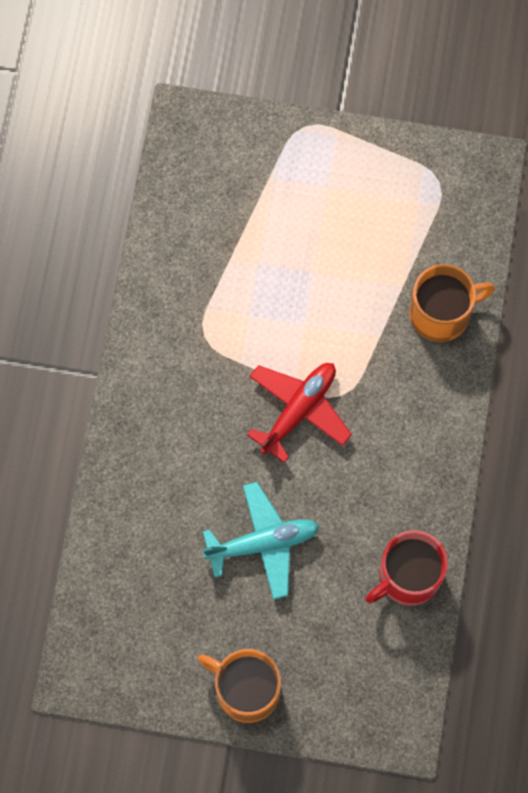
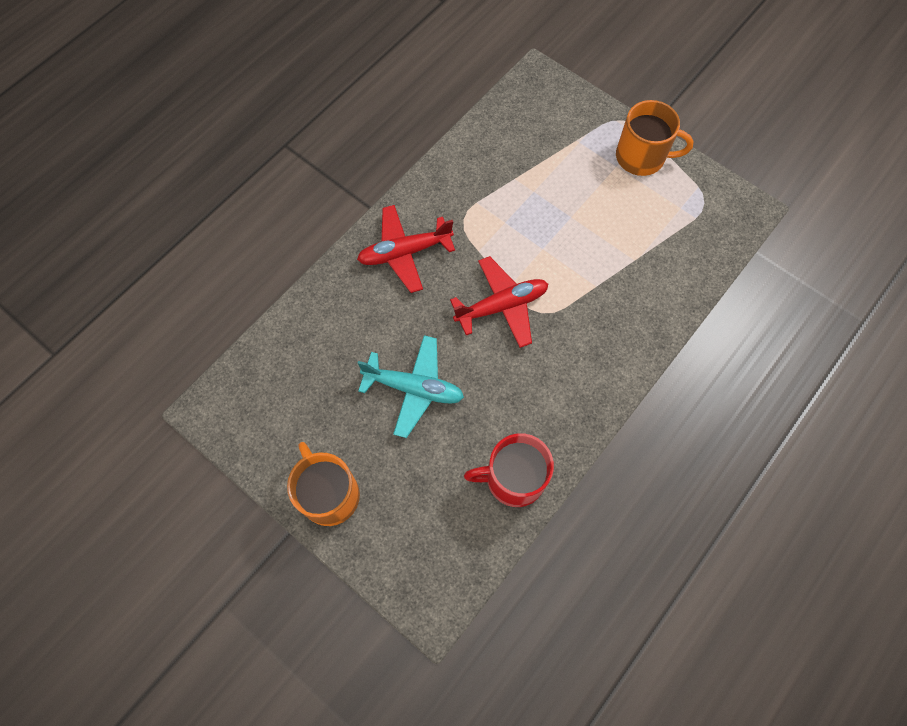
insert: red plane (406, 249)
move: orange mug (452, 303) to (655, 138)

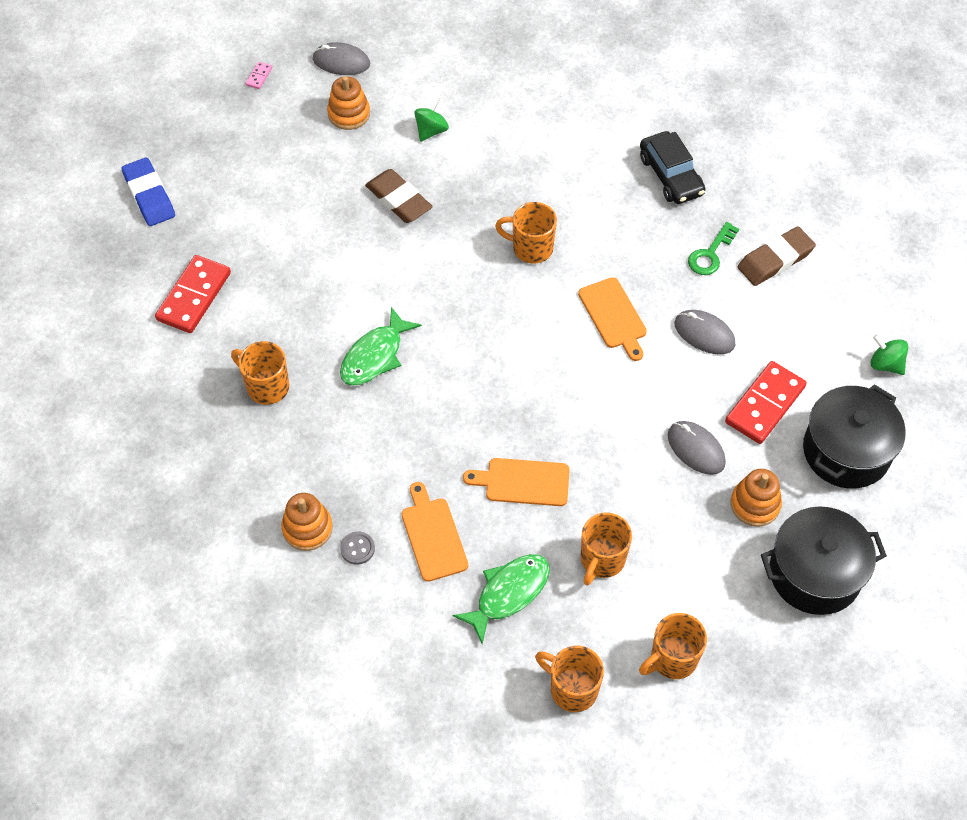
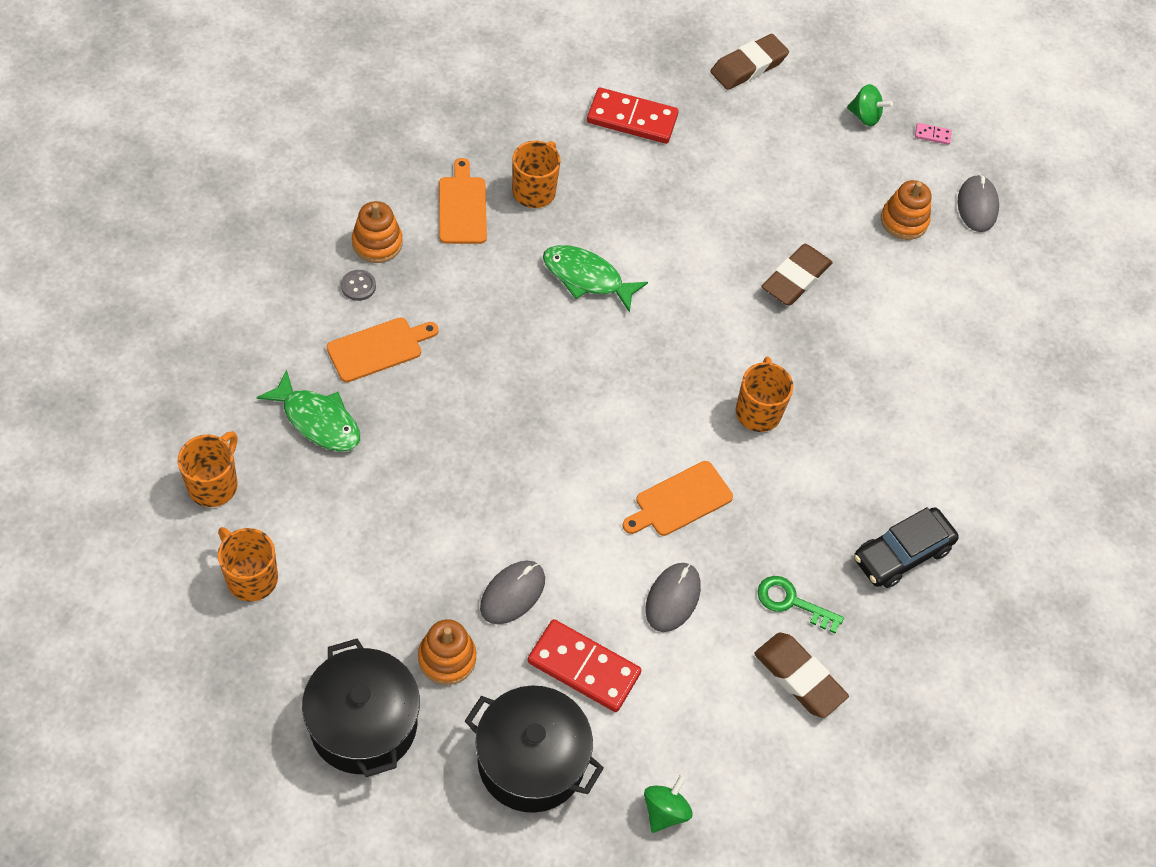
delete: orange mug (606, 549)
move: green spinning top (431, 120) to (870, 105); orange cutting board (516, 482) to (463, 201)
recolor: blue eraser (148, 192) to brown eraser (749, 62)

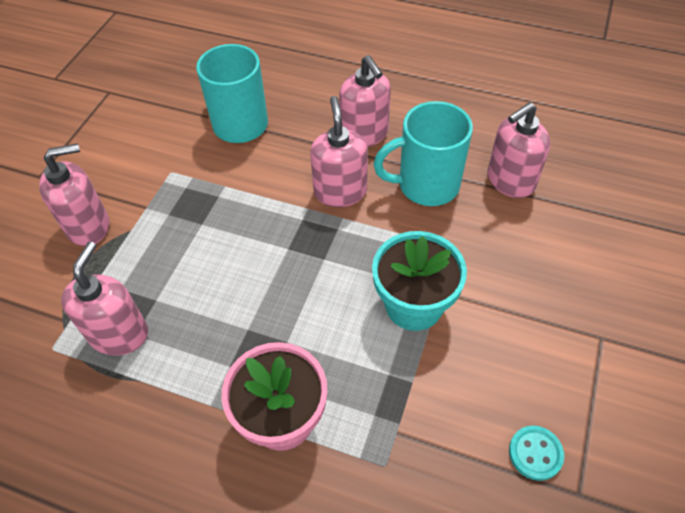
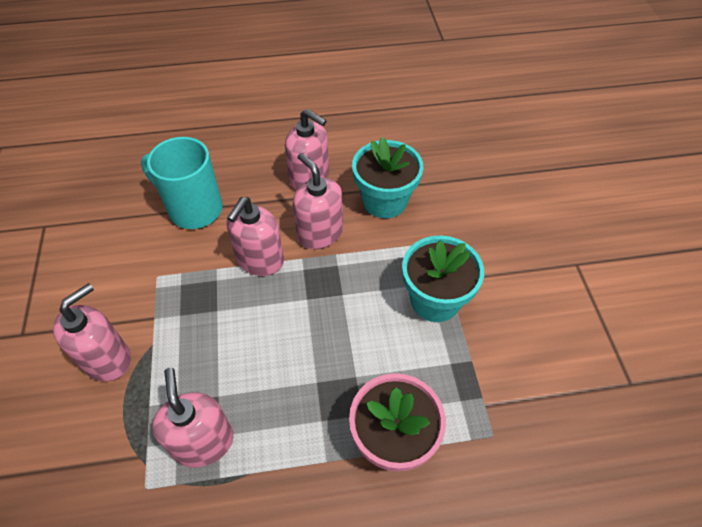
delete: turquoise button (536, 453)
move: pink soap dispenser (518, 150) to (255, 236)
replace: turquoise mug (423, 153) to turquoise flower pot (388, 177)

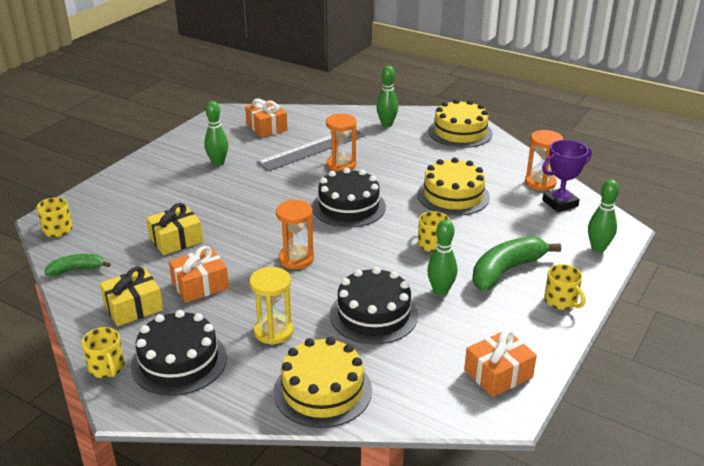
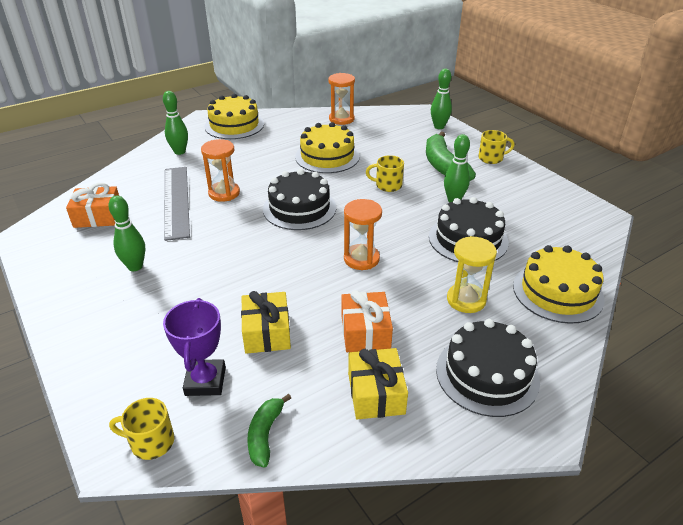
delete: yellow mug (103, 352); orange gift (500, 363)
move: purple trophy (567, 176) to (194, 347)

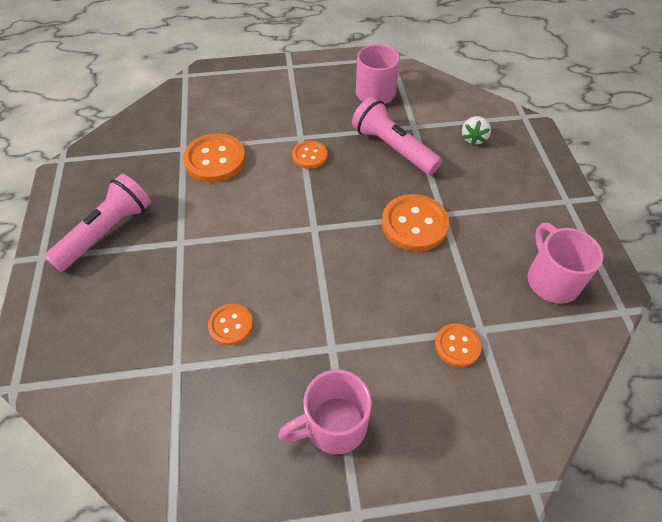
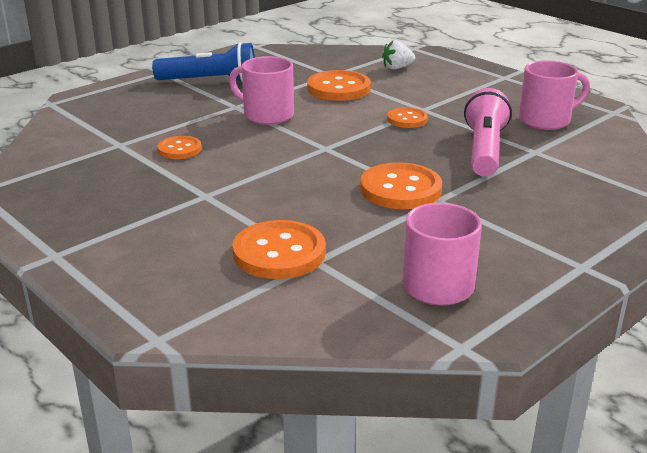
move: white strawberry (476, 131) to (398, 55); pink mug (325, 412) to (261, 90)
recolor: pink flashlight (97, 223) to blue flashlight (203, 62)
resize: orange button (458, 345) = (279, 249) x1.71

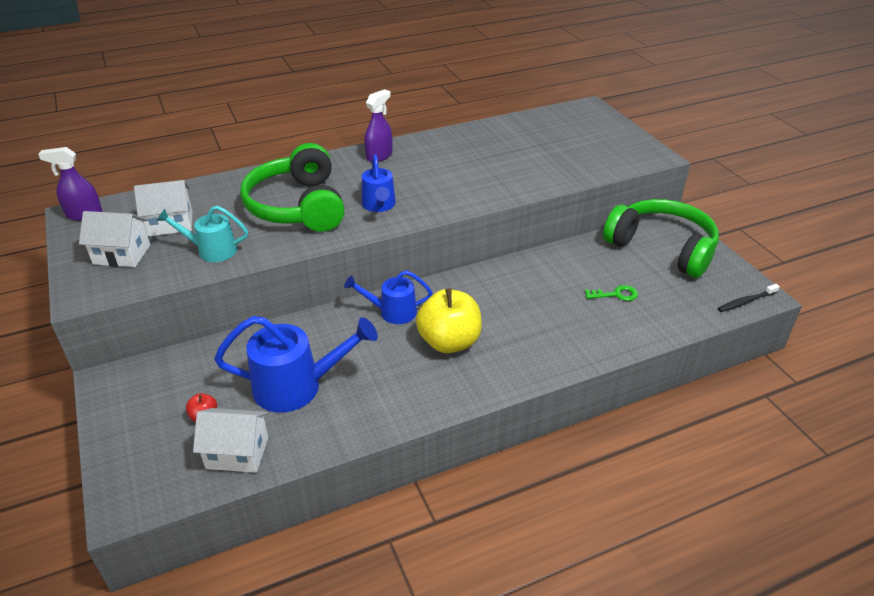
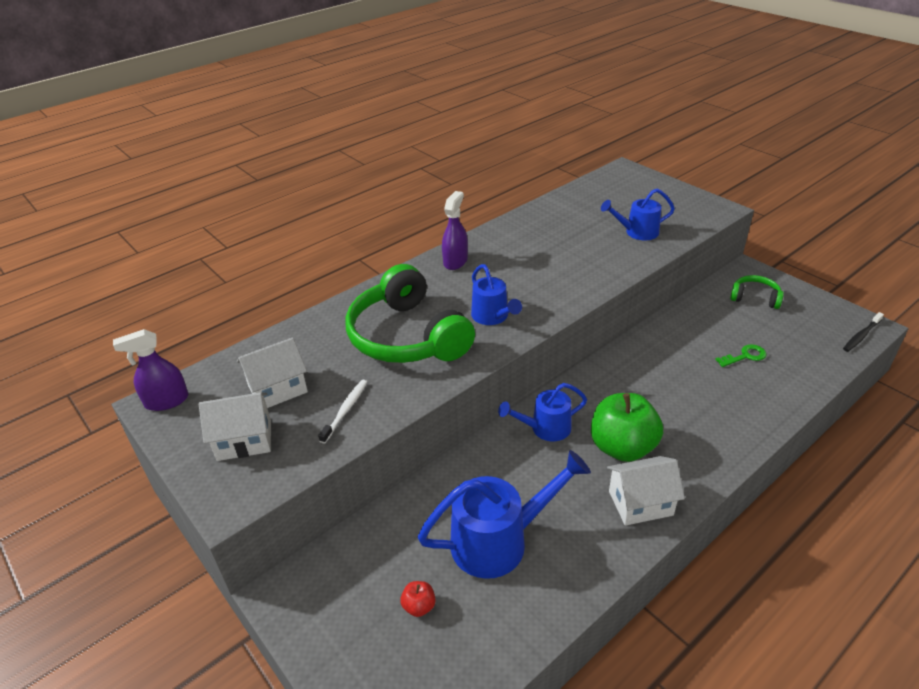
insert: blue watering can (638, 214)
move: white house (230, 440) to (646, 491)
replace: turquoise watering can (202, 233) to white toothbrush (342, 412)
recolor: yellow apple (449, 320) to green apple (627, 427)
resize: green headphones (661, 238) = (757, 292) x0.46

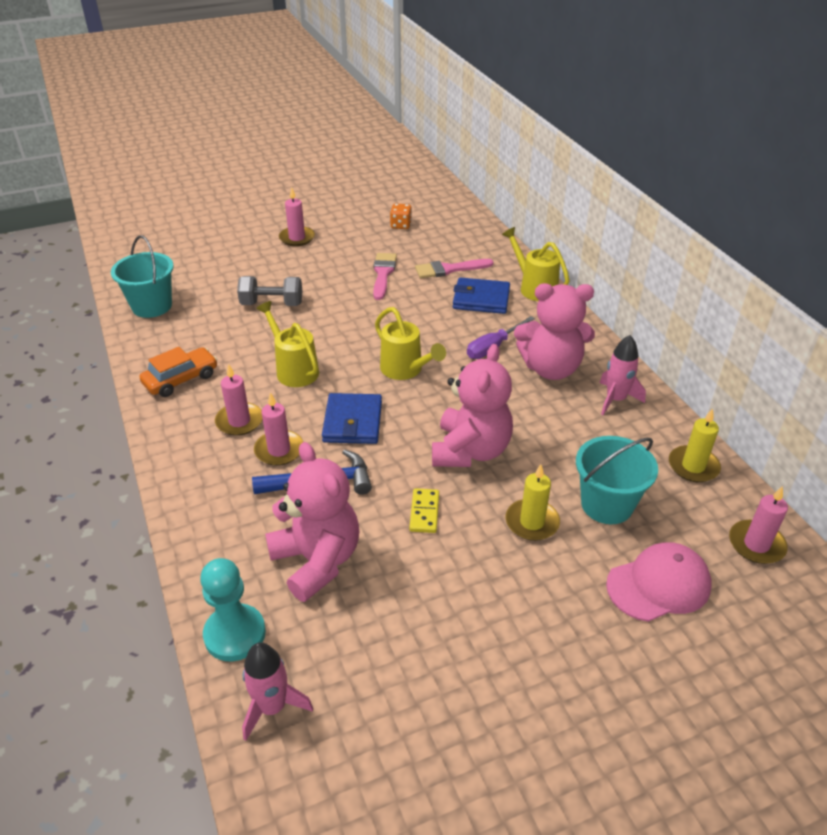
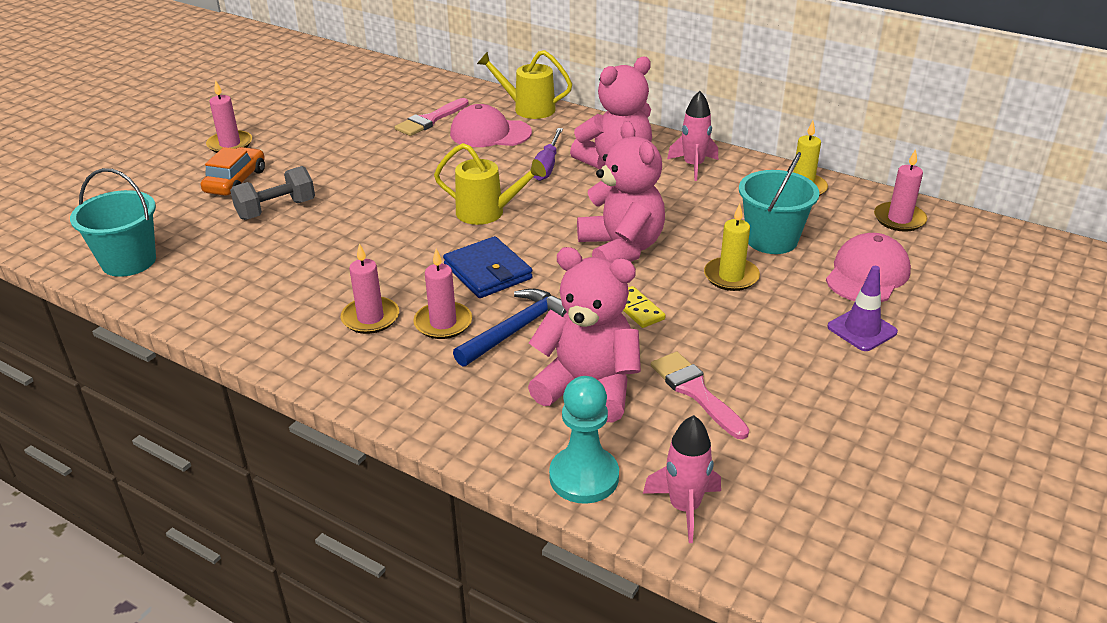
delete: orange dice (401, 216); yellow watering can (287, 344)
insert: purple traffic cone (862, 308)
move: pink brush (385, 276) to (700, 395); orange car (179, 372) to (233, 171)
replace: blue wallet (481, 295) to pink cap (491, 125)

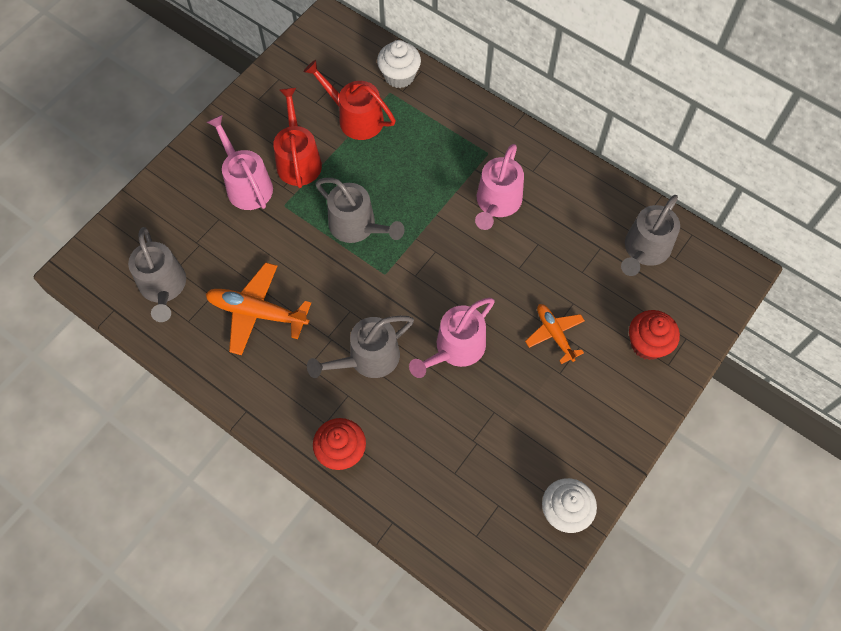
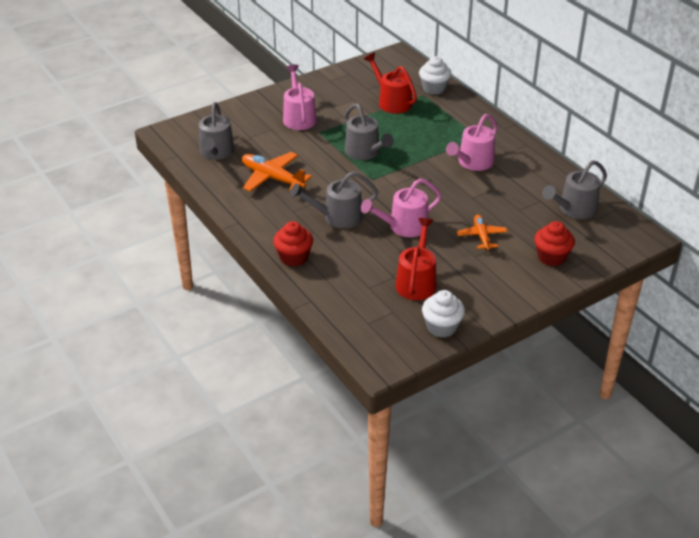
move: red watering can (297, 138) to (415, 259)

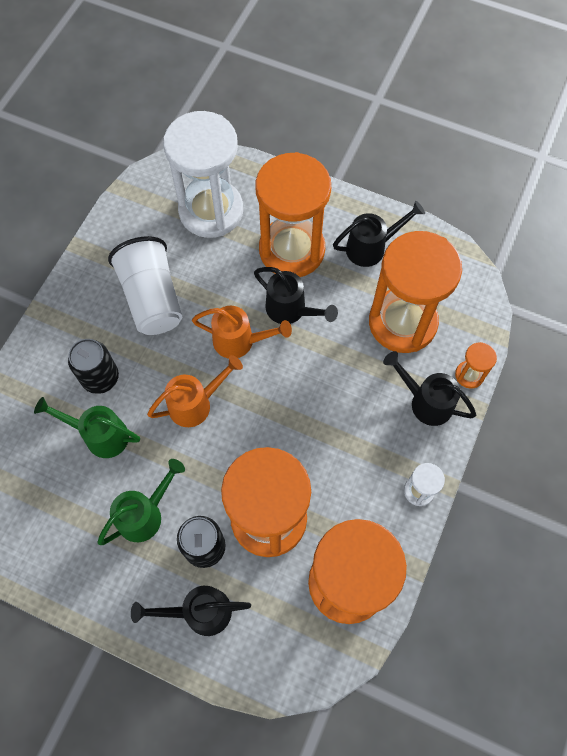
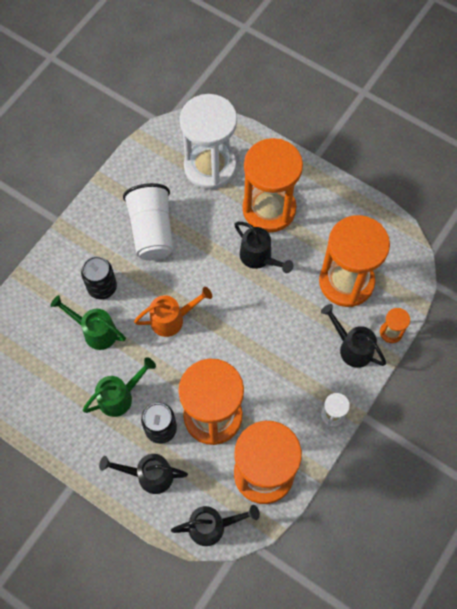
delete: orange watering can (242, 332)
move: black watering can (379, 234) to (215, 525)

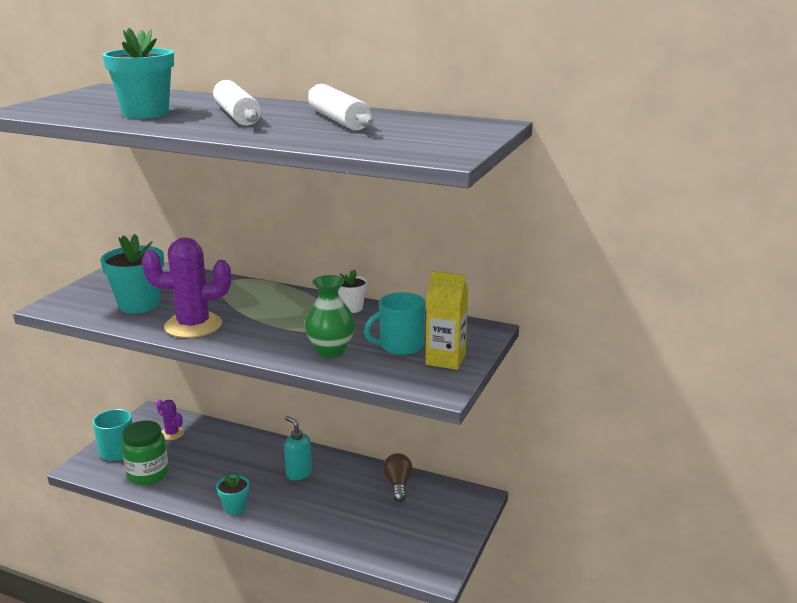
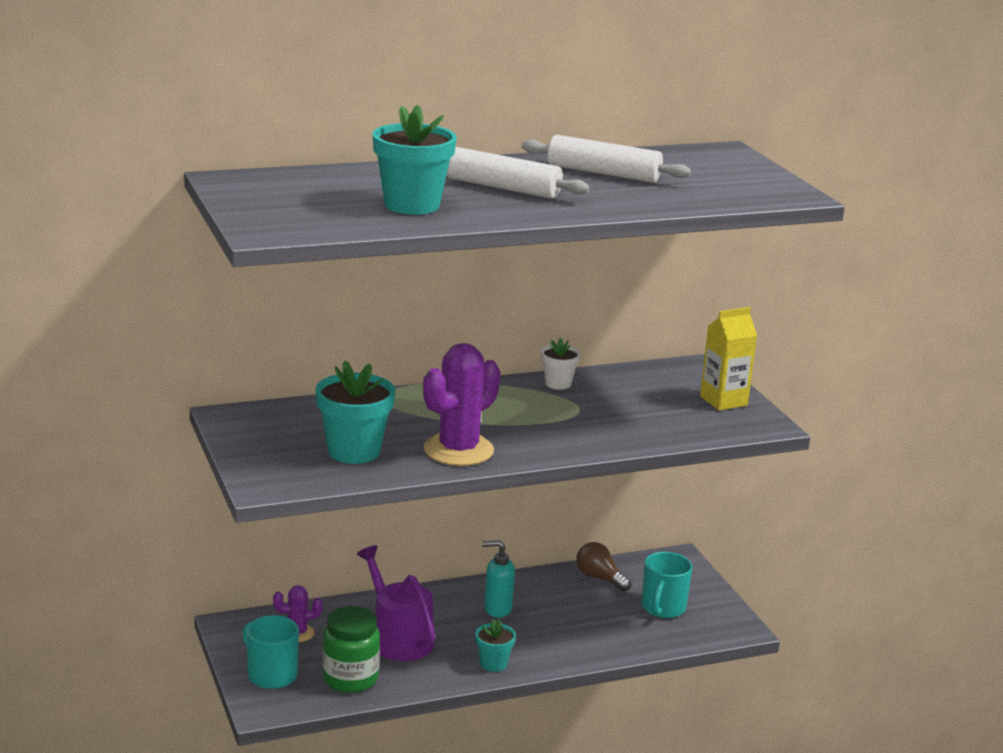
delete: green vase (330, 316)
insert: purple watering can (396, 603)
move: turquoise mug (395, 323) to (666, 585)

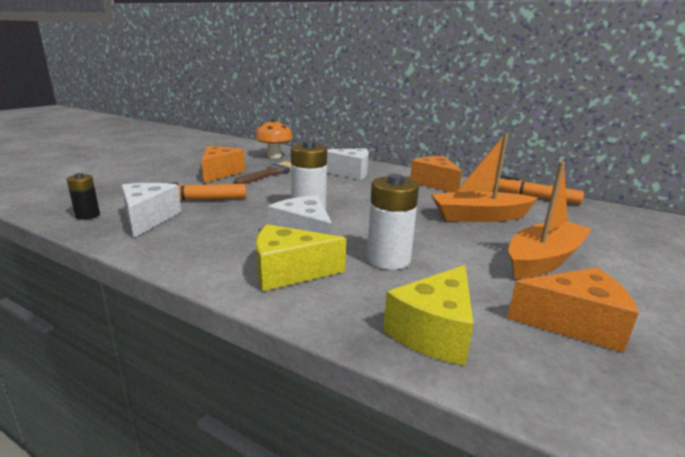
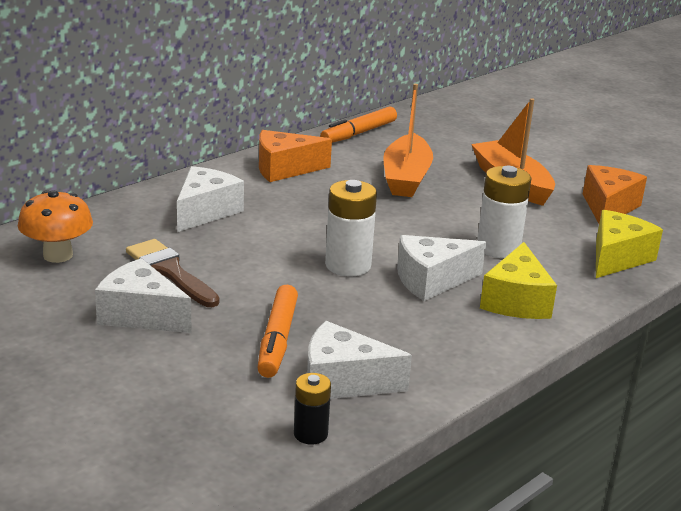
recolor: orange cheese (223, 164) to white cheese (143, 295)
rotate: yellow cheese (428, 315) = (629, 244) 105 degrees counterclockwise

